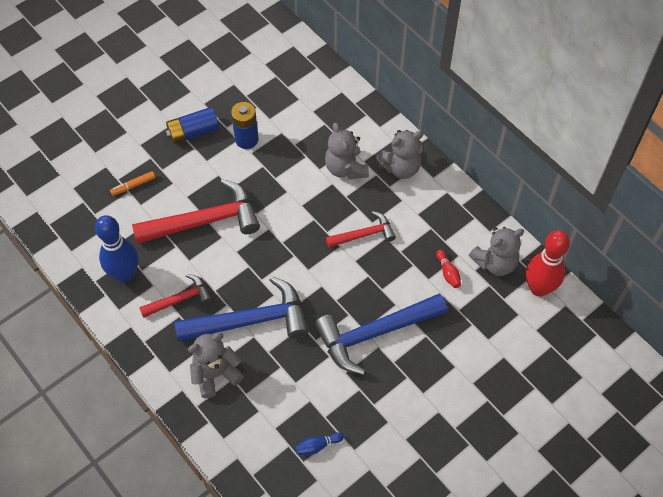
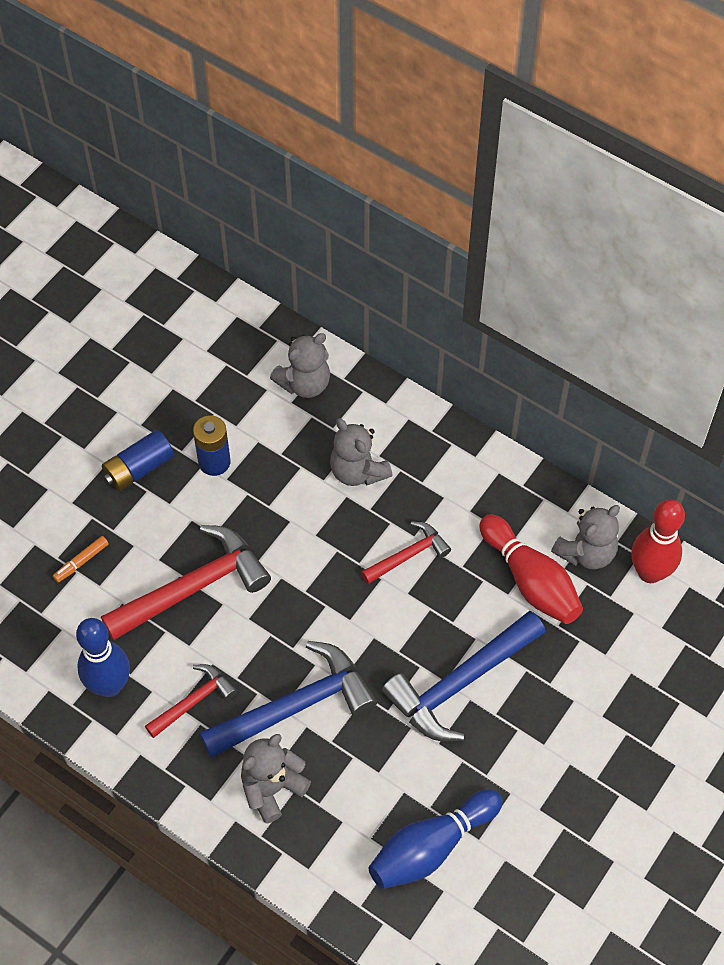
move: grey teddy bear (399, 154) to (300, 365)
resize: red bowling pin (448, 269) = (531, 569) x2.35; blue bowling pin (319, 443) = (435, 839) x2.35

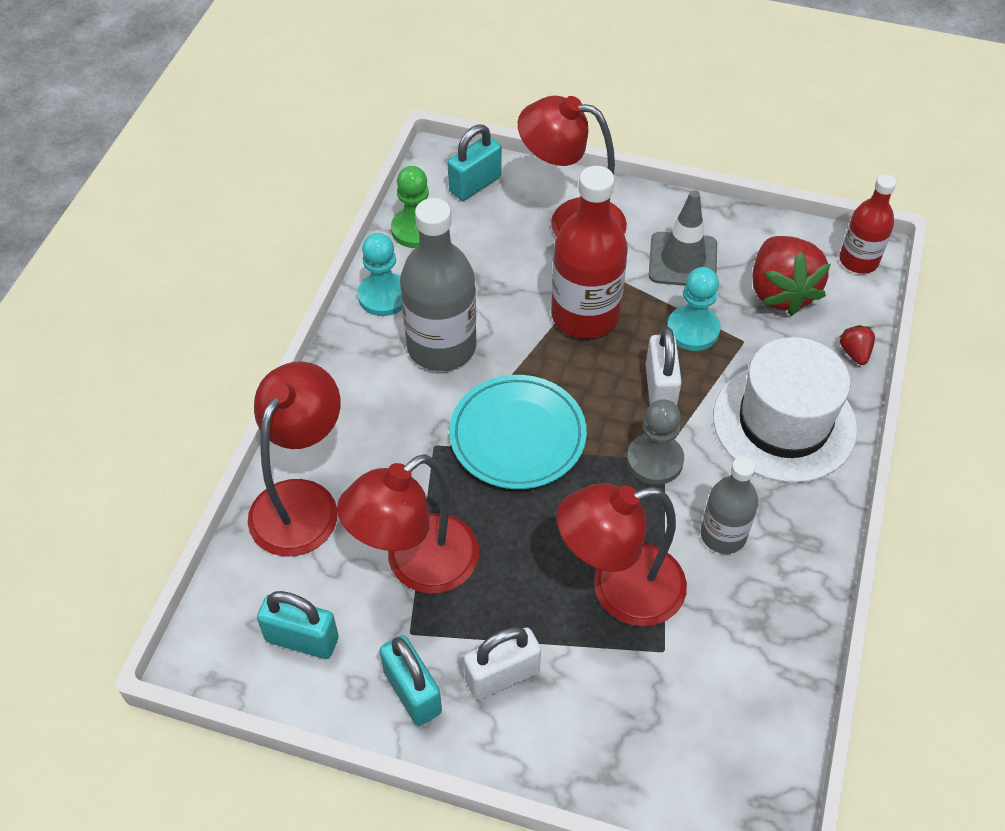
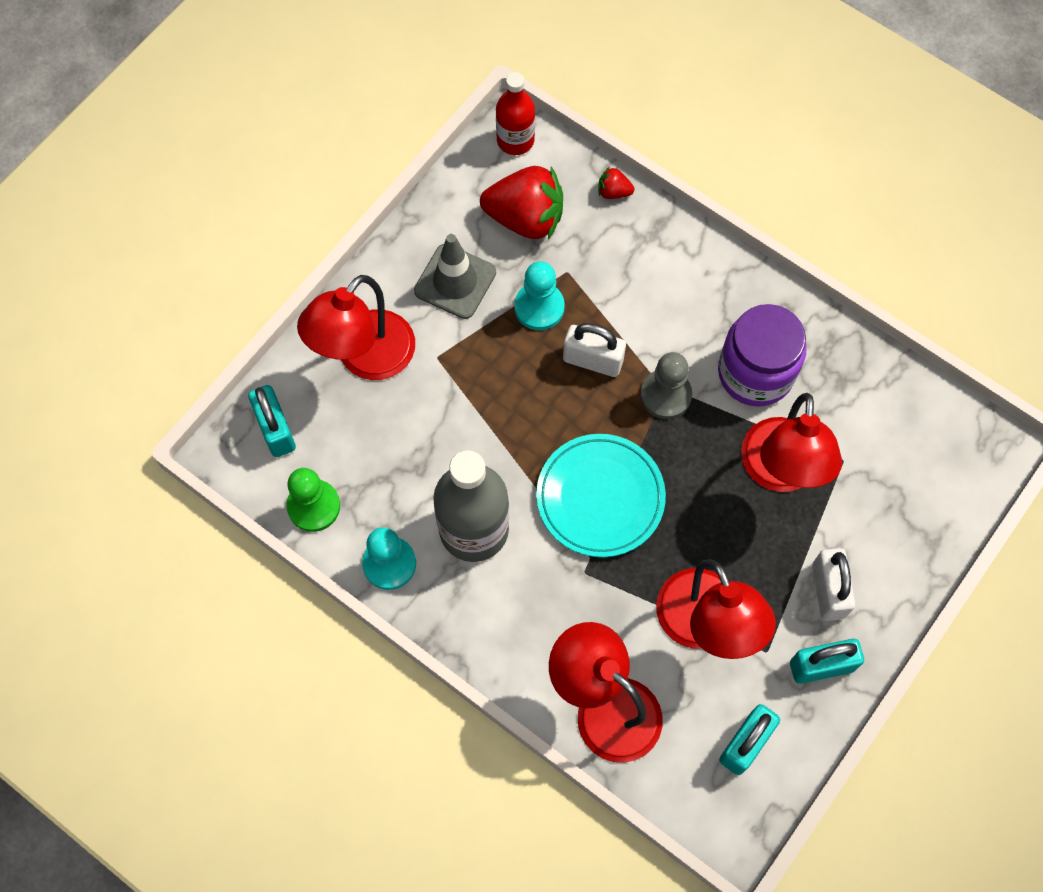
delete: red bottle (589, 252); white hat (785, 410)
replace: grey bottle (729, 505) to purple jar (762, 355)

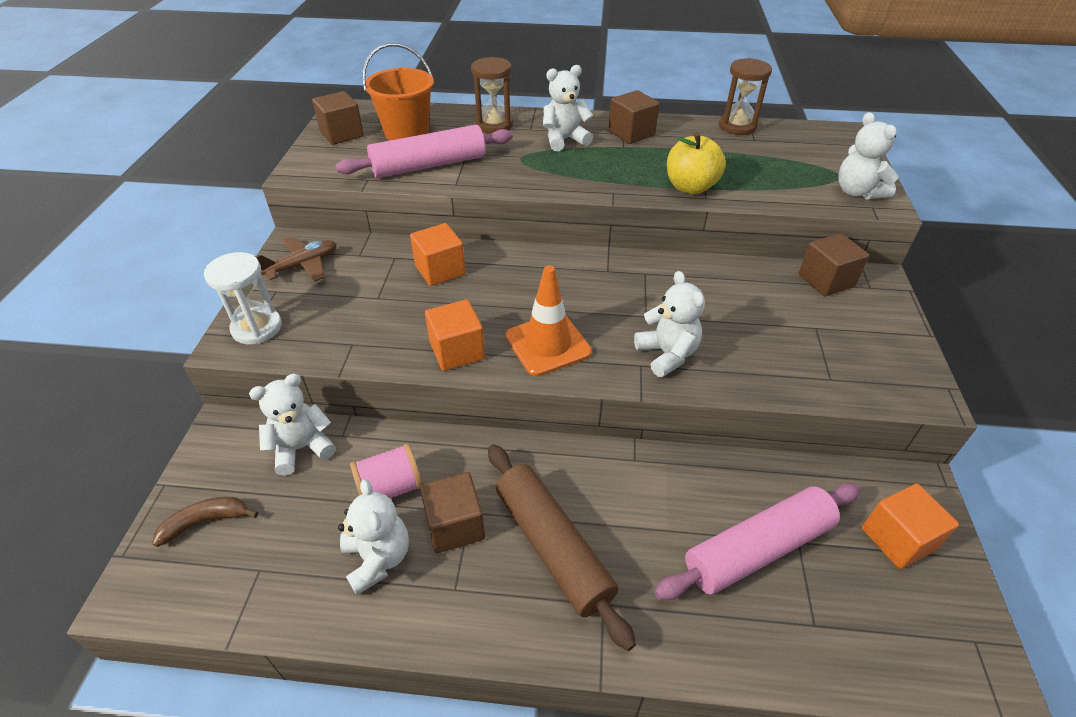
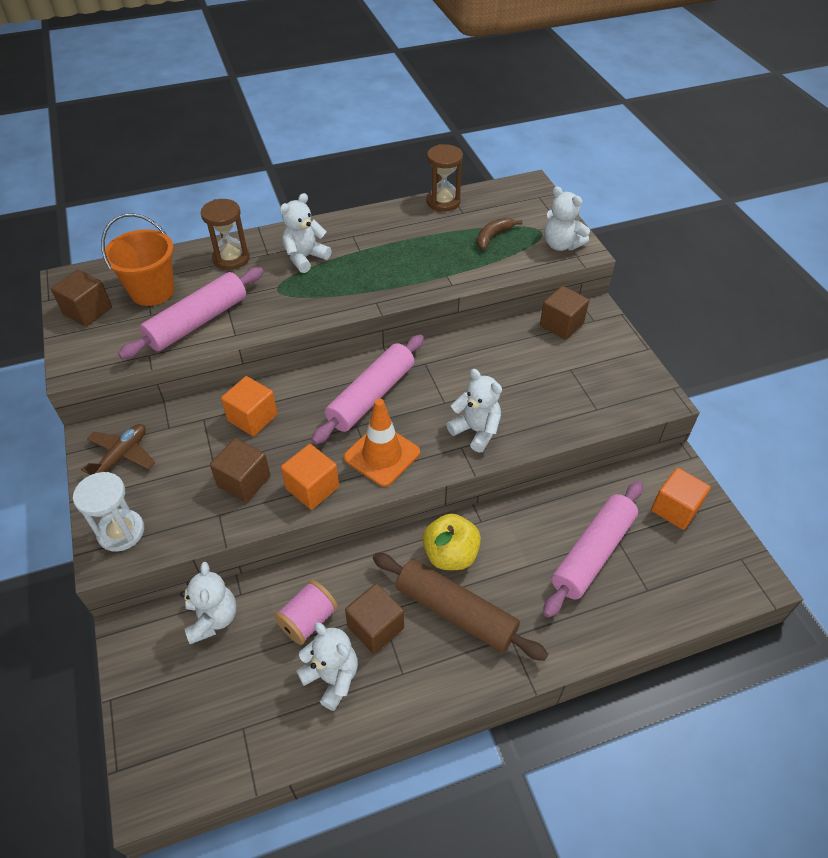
insert: pink rolling pin (368, 389)
move: brown cube (634, 117) to (240, 470); yellow apple (696, 163) to (452, 542); brown banana (205, 522) to (500, 233)
rotate: white teddy bear (292, 424) = (208, 603) 135 degrees clockwise

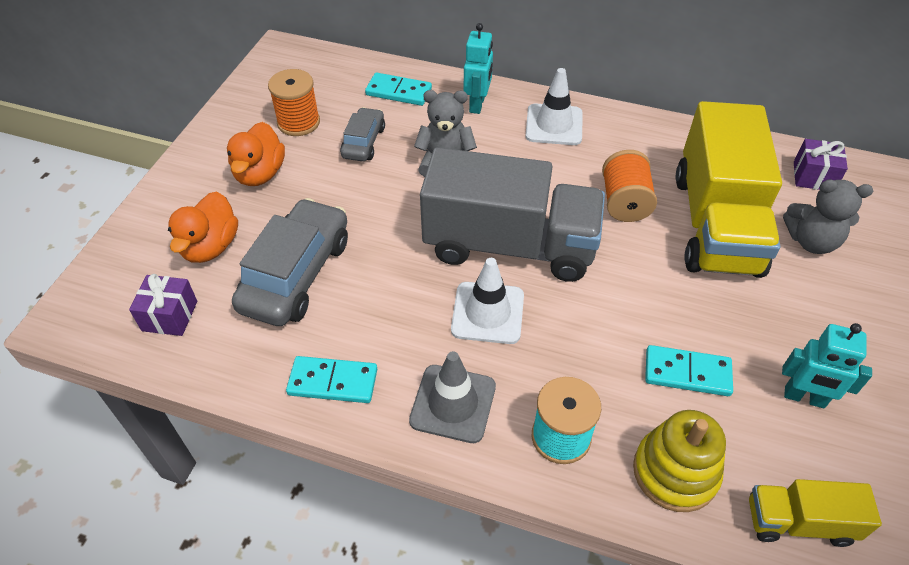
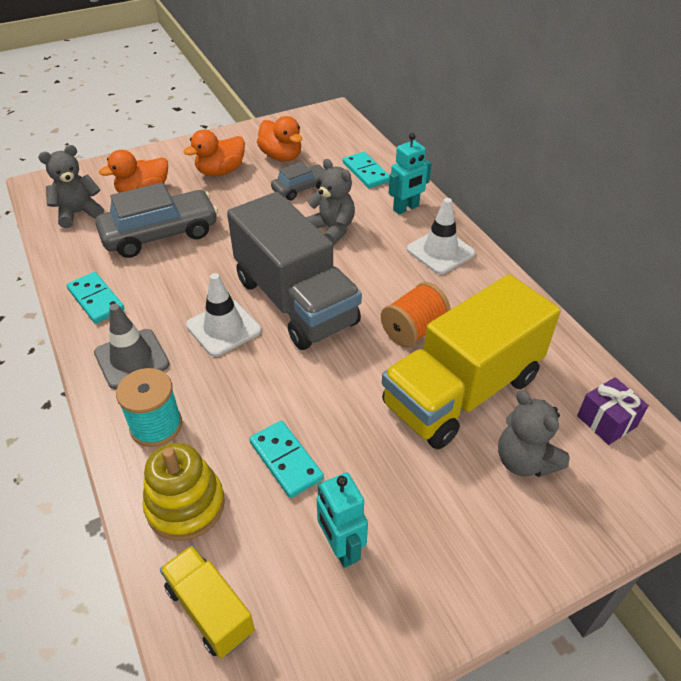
replace: orange spool (294, 102) to orange duck (279, 138); purple gift (163, 305) to grey teddy bear (71, 186)

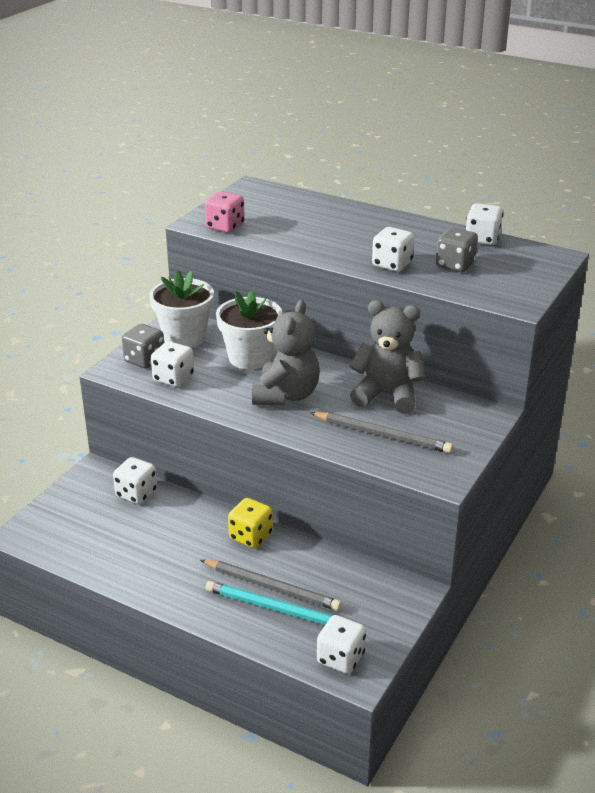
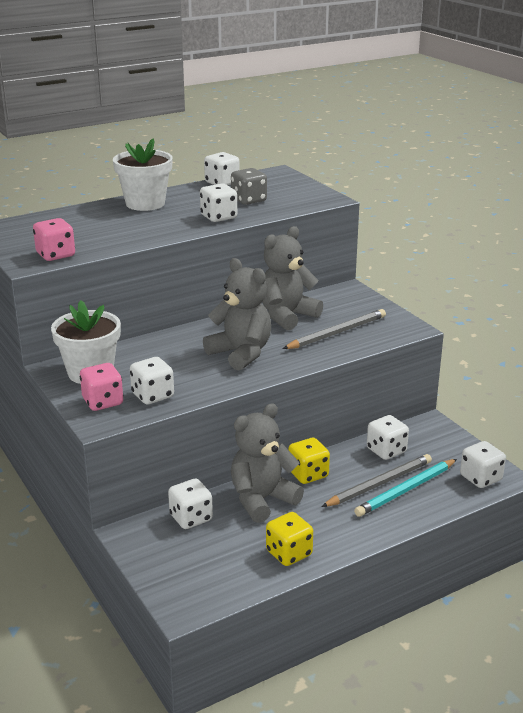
insert: grey teddy bear (267, 463); white dice (388, 437); yellow dice (289, 539)
move: white flower pot (249, 330) to (143, 174)
recolor: grey dice (143, 346) to pink dice (102, 387)

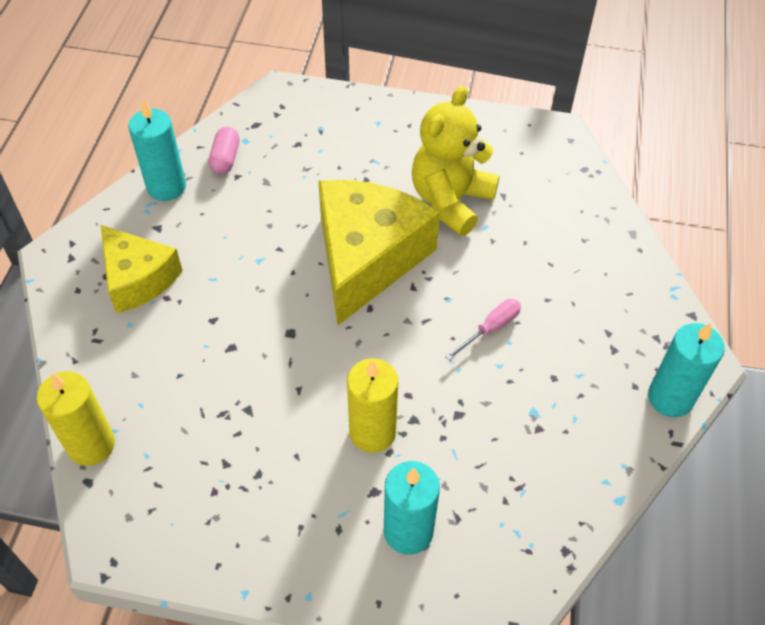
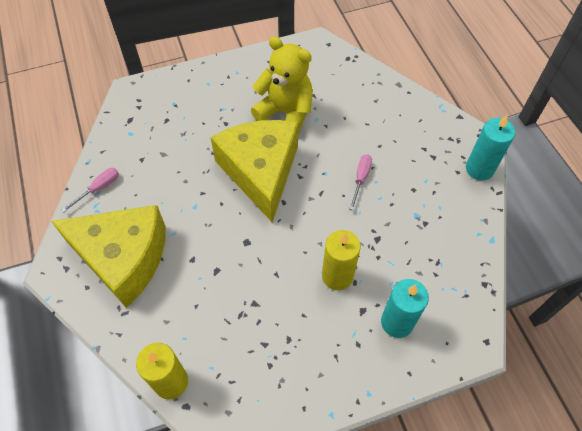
delete: pink capsule (224, 150)
replace: turquoise candle (157, 150) to pink screwdriver (90, 190)
rotate: yellow teddy bear (456, 161) = (282, 85) 120 degrees clockwise
resize: yellow cheese (142, 269) = (108, 256) x1.62

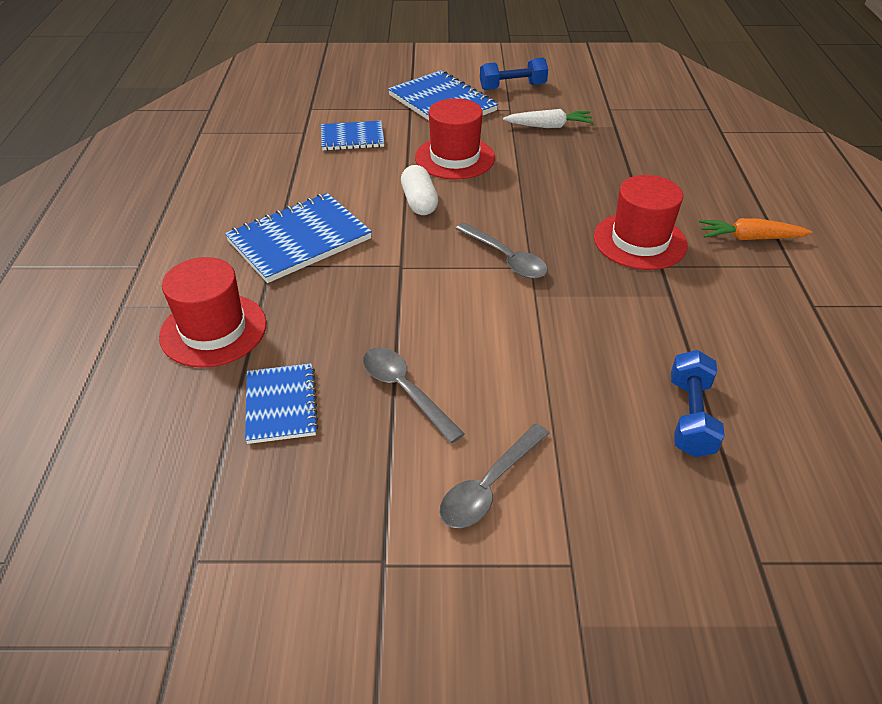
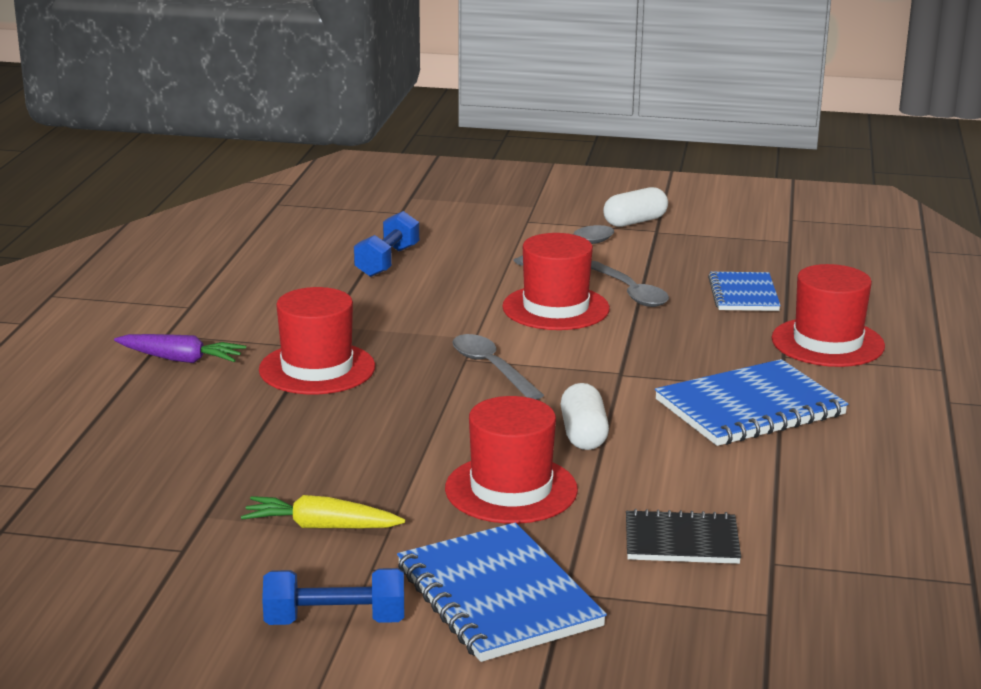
insert: white capsule (635, 207); red hat (556, 281)
recolor: white carrot (548, 118) to yellow carrot (323, 512); blue notebook (353, 136) to black notebook (683, 536); orange carrot (755, 229) to purple carrot (180, 348)

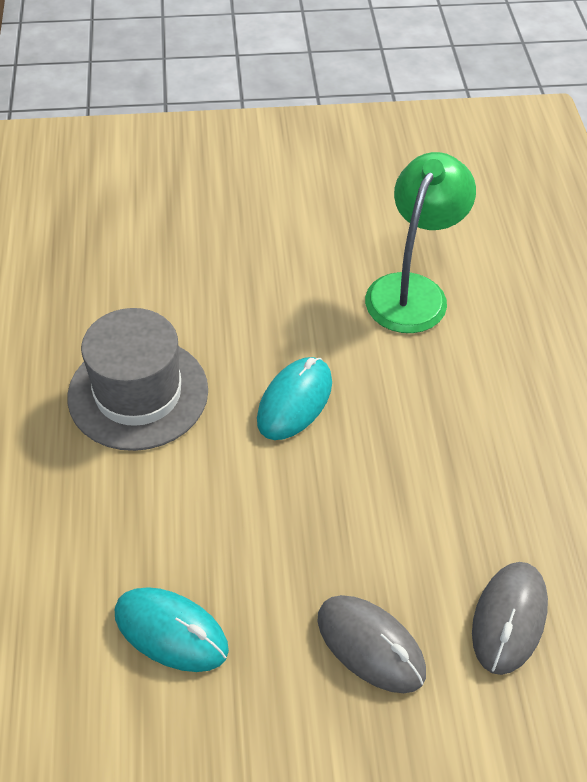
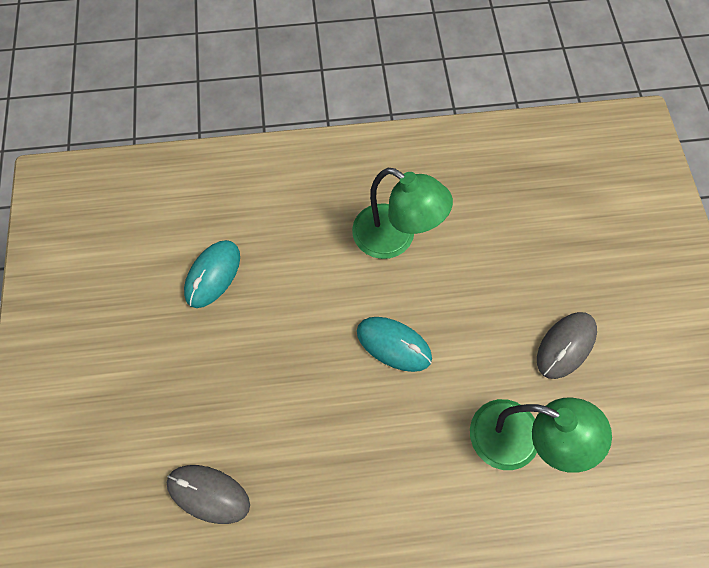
move: grey mouse (371, 644) to (567, 345)
replace: grey hat (138, 379) to green lamp (402, 213)

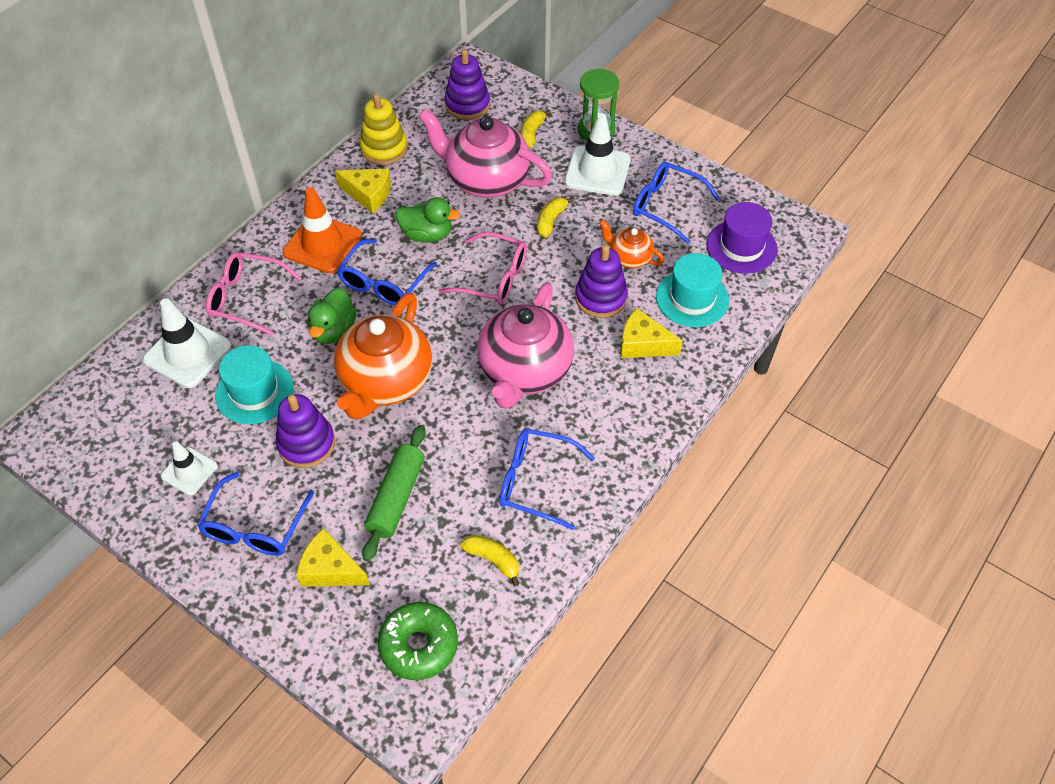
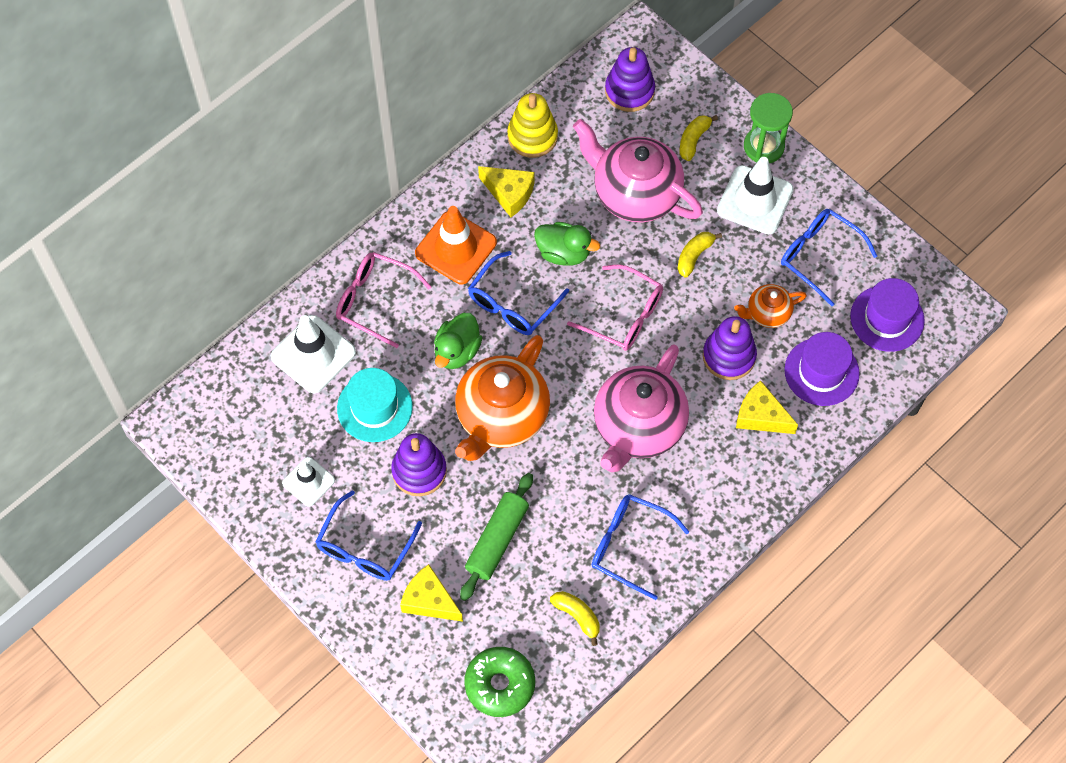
recolor: turquoise hat (692, 290) to purple hat (822, 369)
rotate: orange teapot (631, 243) = (770, 306) 60 degrees counterclockwise

